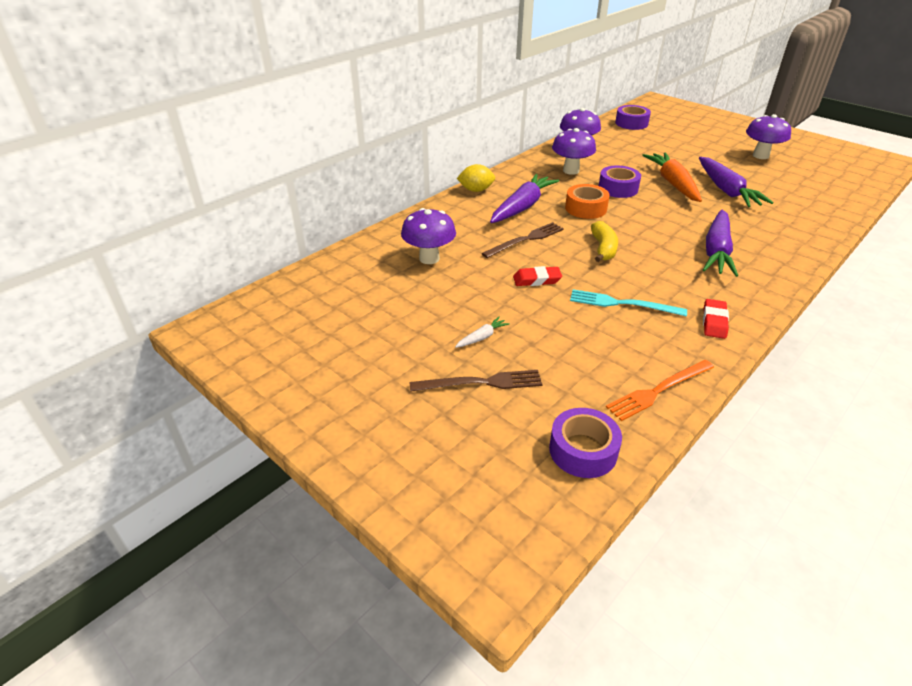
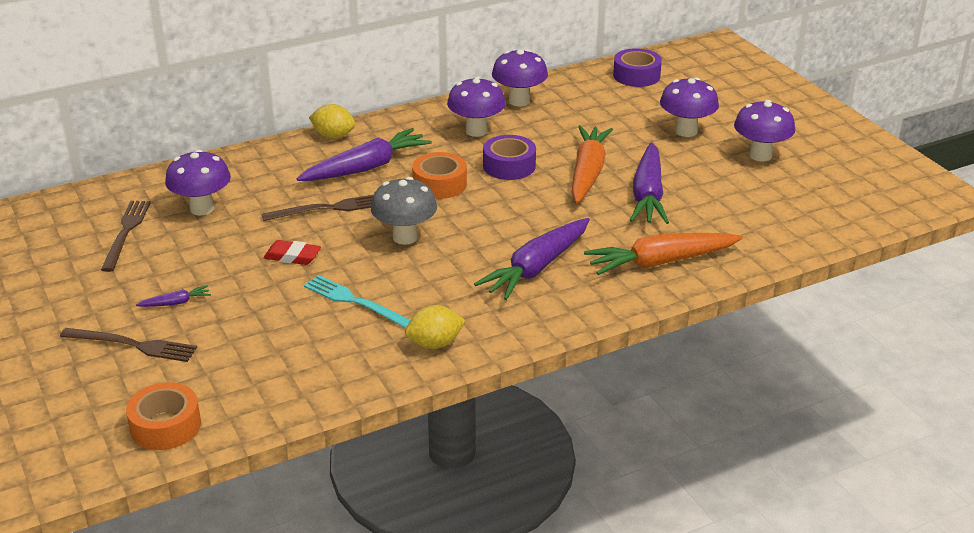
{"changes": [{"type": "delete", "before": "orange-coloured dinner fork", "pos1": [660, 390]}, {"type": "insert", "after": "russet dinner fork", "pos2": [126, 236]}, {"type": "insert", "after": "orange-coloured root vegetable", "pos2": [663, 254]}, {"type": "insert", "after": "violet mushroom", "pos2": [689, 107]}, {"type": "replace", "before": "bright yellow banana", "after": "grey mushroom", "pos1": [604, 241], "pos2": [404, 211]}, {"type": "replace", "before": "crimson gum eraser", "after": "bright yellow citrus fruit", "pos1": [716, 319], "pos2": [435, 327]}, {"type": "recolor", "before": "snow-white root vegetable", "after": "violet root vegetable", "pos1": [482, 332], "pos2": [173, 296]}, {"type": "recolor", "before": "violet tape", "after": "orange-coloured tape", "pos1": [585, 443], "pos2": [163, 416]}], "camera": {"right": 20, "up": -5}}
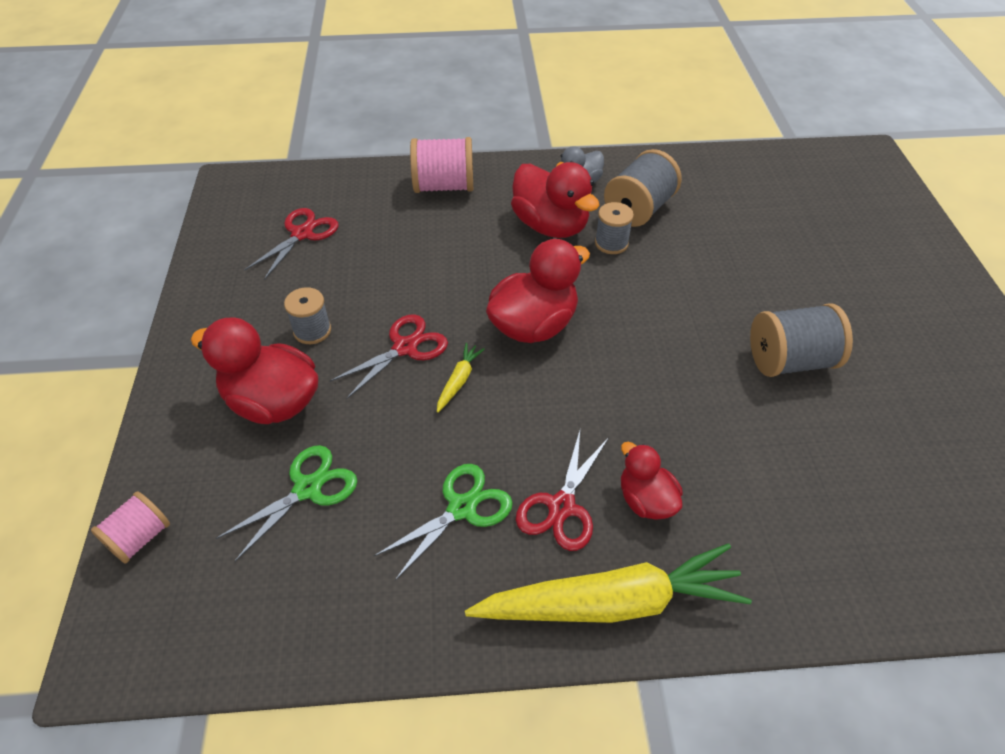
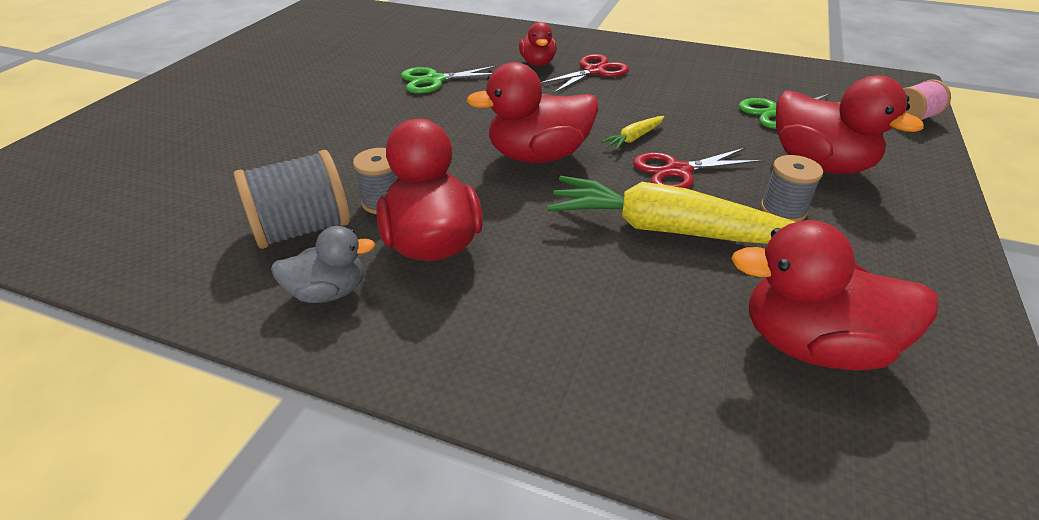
{"changes": [{"type": "delete", "before": "rosy reel of thread", "pos1": [441, 165]}, {"type": "delete", "before": "grey reel of thread", "pos1": [801, 340]}, {"type": "move", "before": "emerald pair of scissors", "pos1": [443, 522], "pos2": [449, 79]}, {"type": "move", "before": "bright yellow root vegetable", "pos1": [608, 583], "pos2": [671, 210]}, {"type": "replace", "before": "crimson pair of scissors", "after": "crimson toy duck", "pos1": [291, 244], "pos2": [834, 295]}], "camera": {"right": -155, "up": -10}}
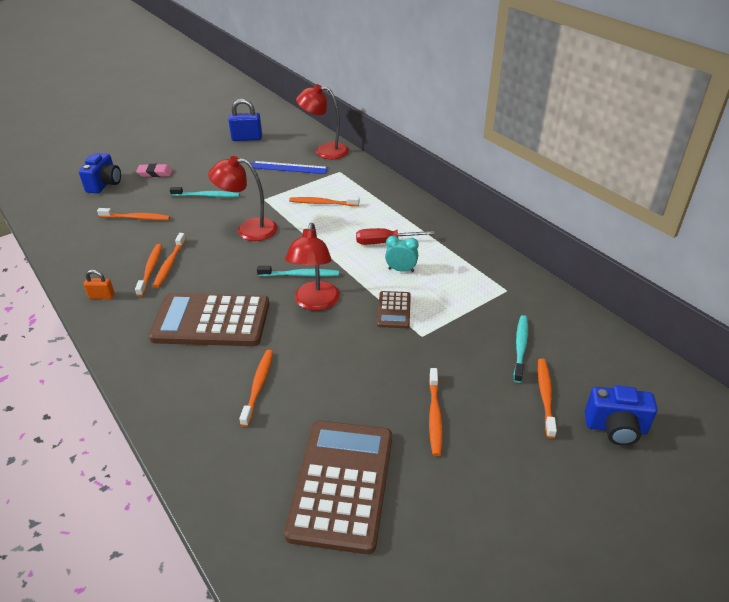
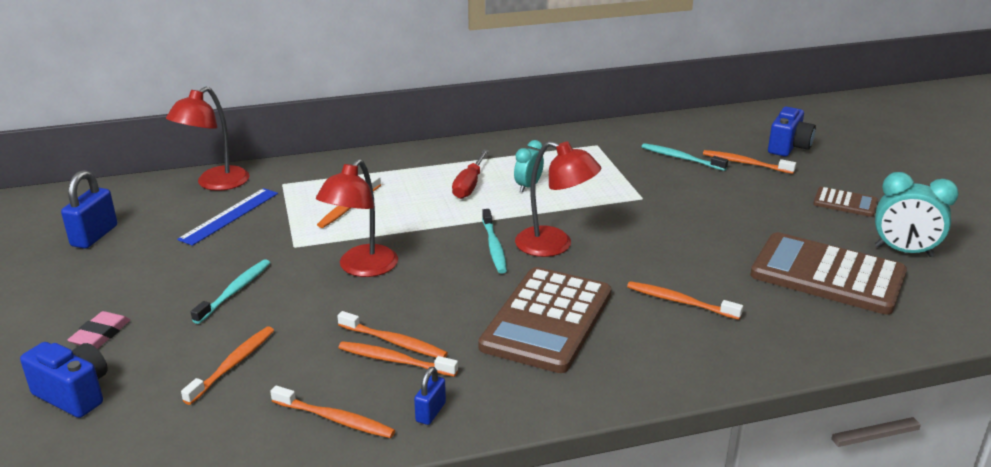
{"changes": [{"type": "insert", "after": "turquoise bedside clock", "pos2": [917, 214]}, {"type": "move", "before": "russet adding machine", "pos1": [394, 309], "pos2": [845, 202]}, {"type": "move", "before": "orange-coloured dental brush", "pos1": [435, 412], "pos2": [332, 412]}, {"type": "recolor", "before": "orange-coloured small lock", "after": "royal blue small lock", "pos1": [99, 284], "pos2": [430, 396]}, {"type": "rotate", "before": "turquoise dental brush", "pos1": [298, 271], "pos2": [494, 241], "turn": 150}], "camera": {"right": -70, "up": -10}}
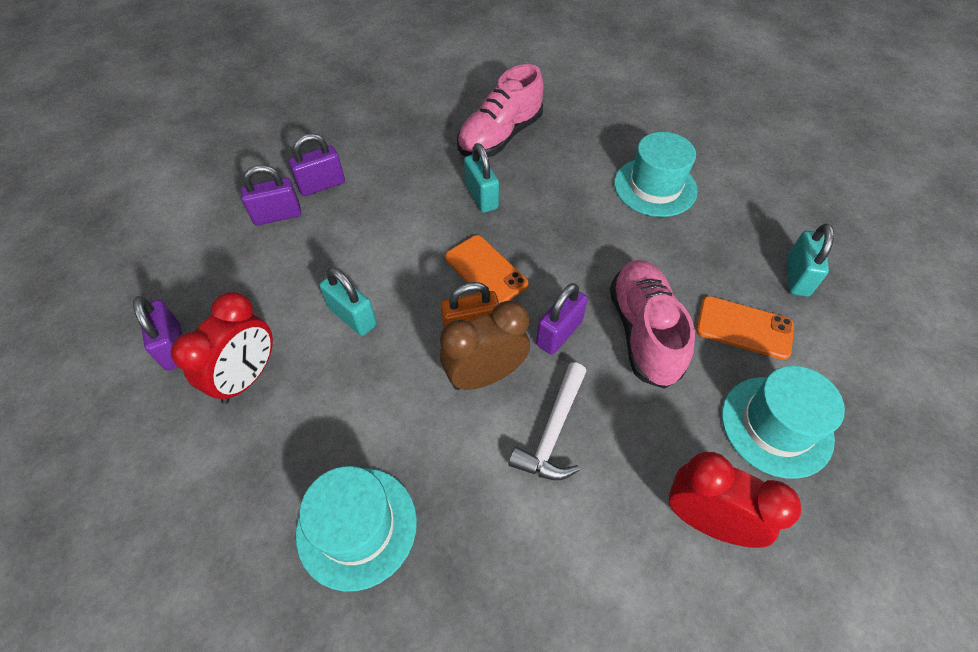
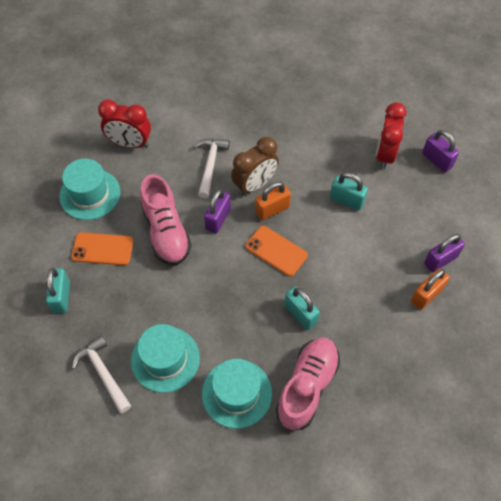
{"changes": [{"type": "insert", "after": "snow-white claw hammer", "pos2": [101, 374]}, {"type": "move", "before": "turquoise top hat", "pos1": [356, 528], "pos2": [237, 394]}, {"type": "recolor", "before": "violet small lock", "after": "orange-coloured small lock", "pos1": [316, 164], "pos2": [430, 289]}], "camera": {"right": 165, "up": 5}}
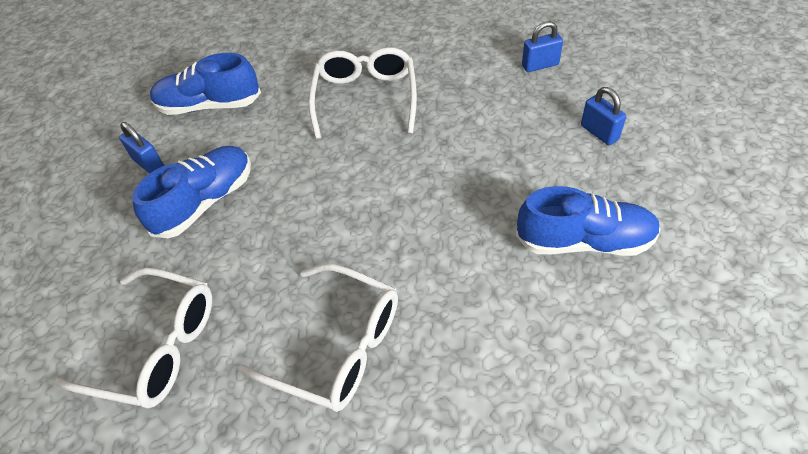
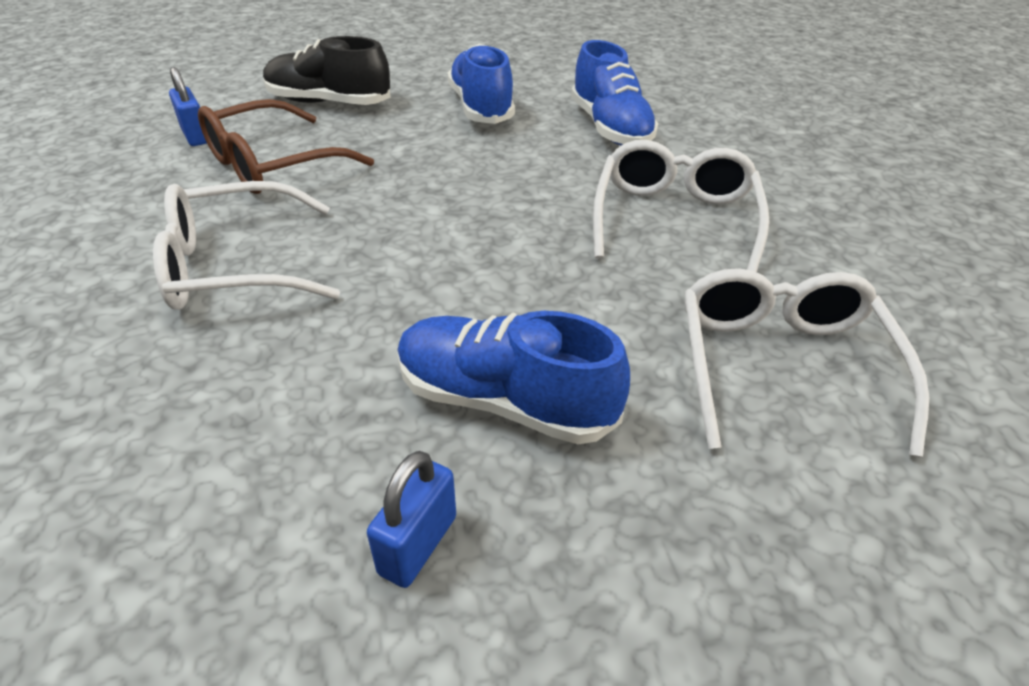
{"changes": [{"type": "insert", "after": "russet eyeglasses", "pos2": [286, 146]}, {"type": "move", "before": "royal blue shoe", "pos1": [205, 84], "pos2": [614, 93]}, {"type": "replace", "before": "royal blue small lock", "after": "black shoe", "pos1": [603, 116], "pos2": [327, 70]}], "camera": {"right": -110, "up": -10}}
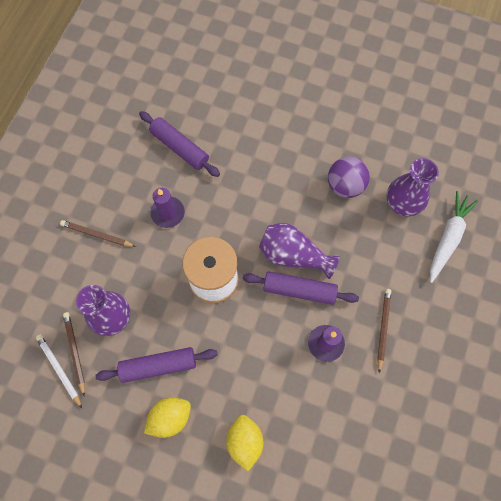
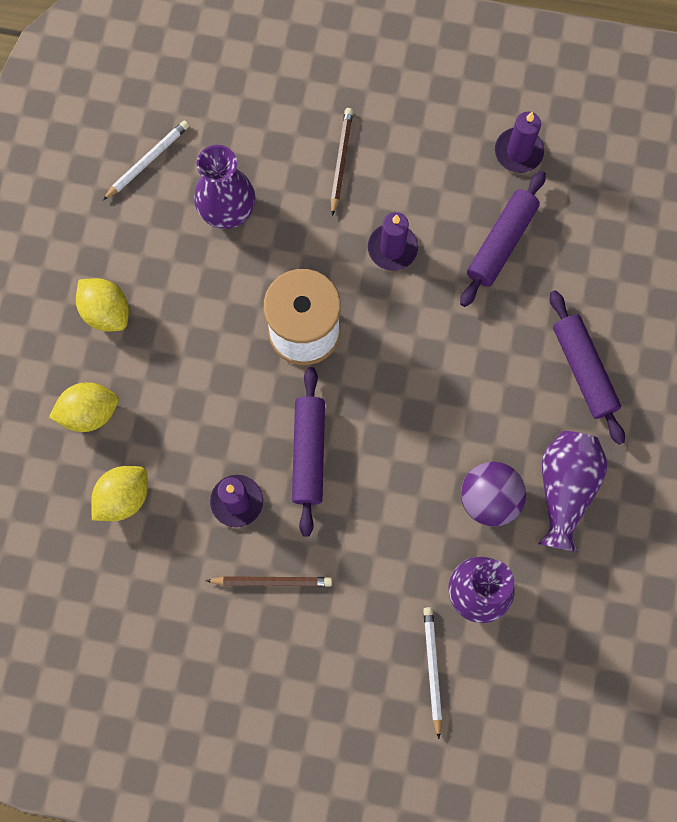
{"changes": [{"type": "delete", "before": "russet wooden pencil", "pos1": [74, 354]}, {"type": "insert", "after": "bright yellow citrus fruit", "pos2": [119, 493]}, {"type": "insert", "after": "violet pillar candle", "pos2": [519, 142]}, {"type": "move", "before": "violet pastry roller", "pos1": [156, 365], "pos2": [587, 367]}, {"type": "move", "before": "violet tall vase", "pos1": [299, 251], "pos2": [572, 491]}, {"type": "replace", "before": "snow-white root vegetable", "after": "snow-white wooden pencil", "pos1": [454, 237], "pos2": [432, 673]}], "camera": {"right": 80, "up": 5}}
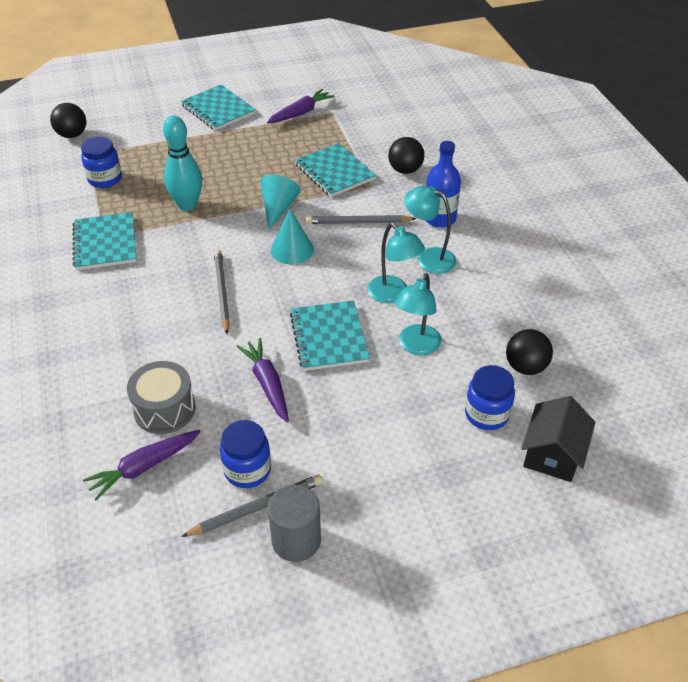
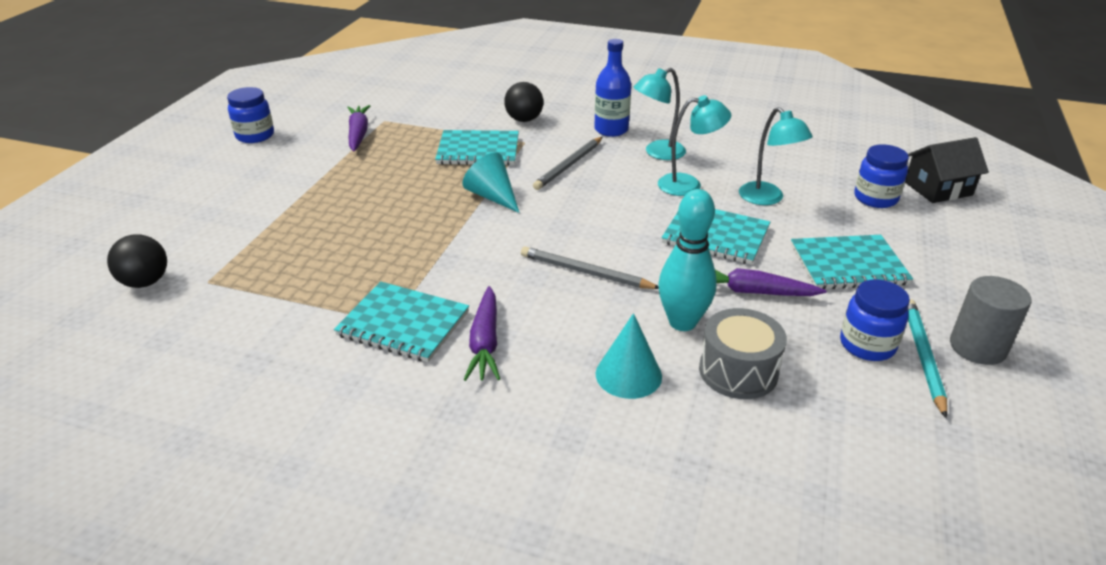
{"changes": [{"type": "delete", "before": "black play ball", "pos1": [529, 352]}, {"type": "move", "before": "royal blue jam jar", "pos1": [101, 162], "pos2": [250, 115]}, {"type": "move", "before": "violet root vegetable", "pos1": [142, 465], "pos2": [482, 333]}, {"type": "move", "before": "turquoise bowling pin", "pos1": [183, 163], "pos2": [688, 260]}, {"type": "move", "before": "turquoise exercise book", "pos1": [218, 108], "pos2": [852, 262]}, {"type": "move", "before": "turquoise cone", "pos1": [292, 236], "pos2": [629, 356]}, {"type": "recolor", "before": "grey wooden pencil", "after": "turquoise wooden pencil", "pos1": [252, 506], "pos2": [927, 358]}, {"type": "rotate", "before": "black cottage", "pos1": [558, 439], "pos2": [947, 170], "turn": -75}], "camera": {"right": -55, "up": -10}}
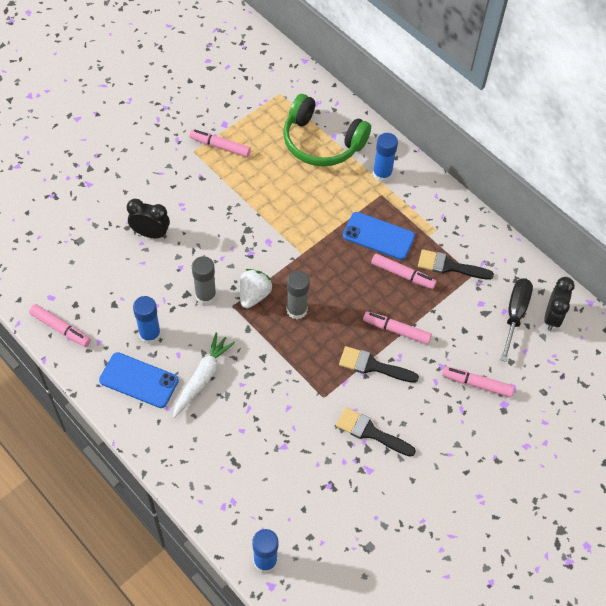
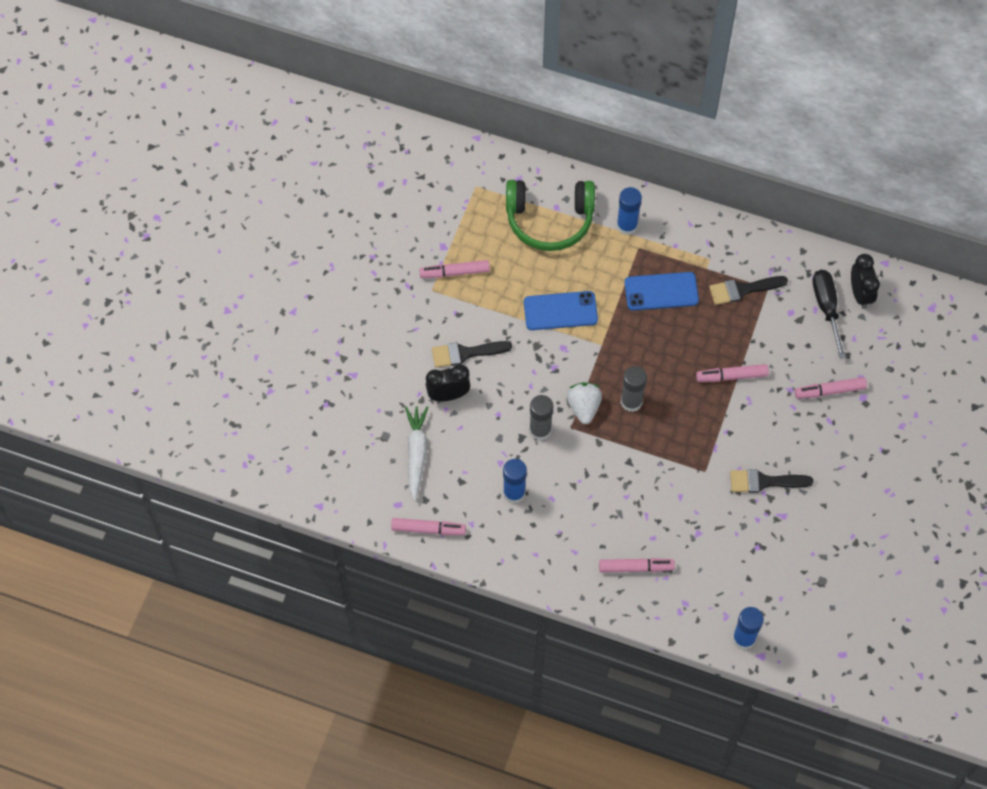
{"changes": [{"type": "move", "before": "royal blue phone", "pos1": [139, 380], "pos2": [561, 310]}, {"type": "move", "before": "snow-white root vegetable", "pos1": [204, 375], "pos2": [416, 453]}, {"type": "move", "before": "black paintbrush", "pos1": [379, 364], "pos2": [472, 354]}, {"type": "move", "before": "rosy marker", "pos1": [404, 271], "pos2": [637, 565]}], "camera": {"right": -25, "up": 5}}
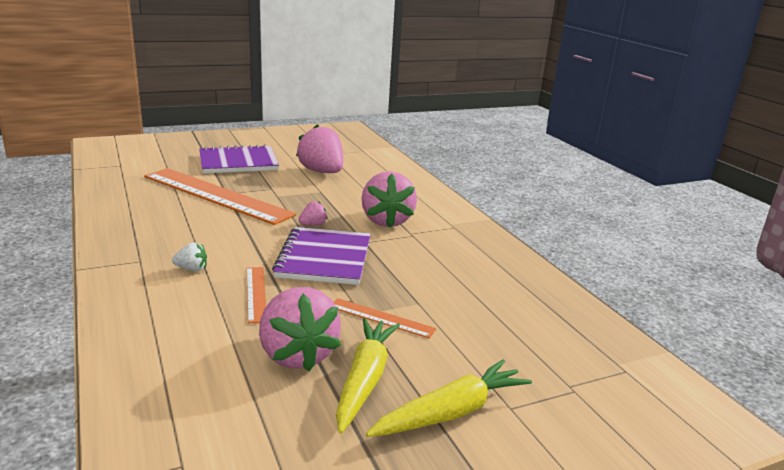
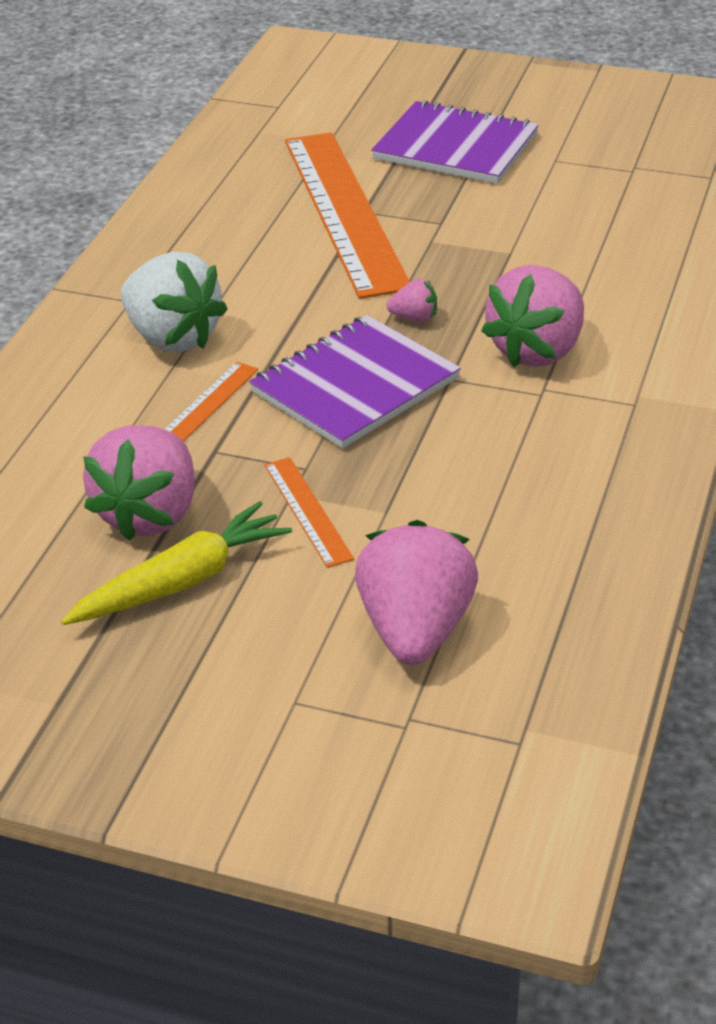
{"changes": [{"type": "delete", "before": "bright yellow root vegetable", "pos1": [449, 398]}, {"type": "move", "before": "rosy strawberry", "pos1": [319, 148], "pos2": [416, 592]}, {"type": "resize", "before": "snow-white strawberry", "pos1": [189, 257], "pos2": [174, 302], "scale": 2.25}], "camera": {"right": 45, "up": 15}}
